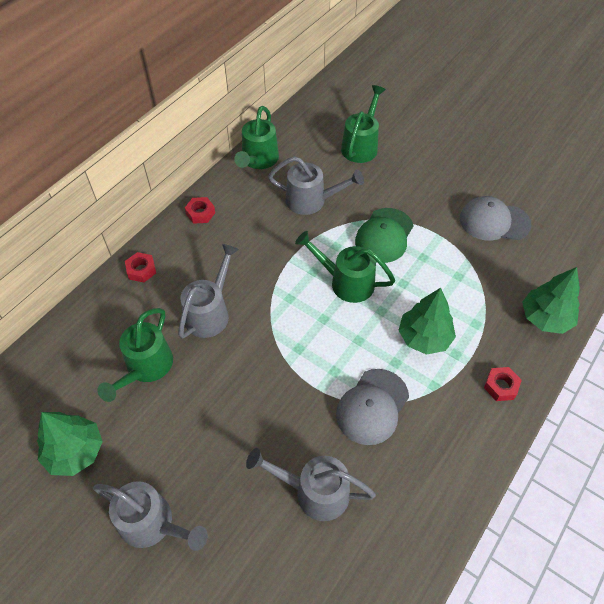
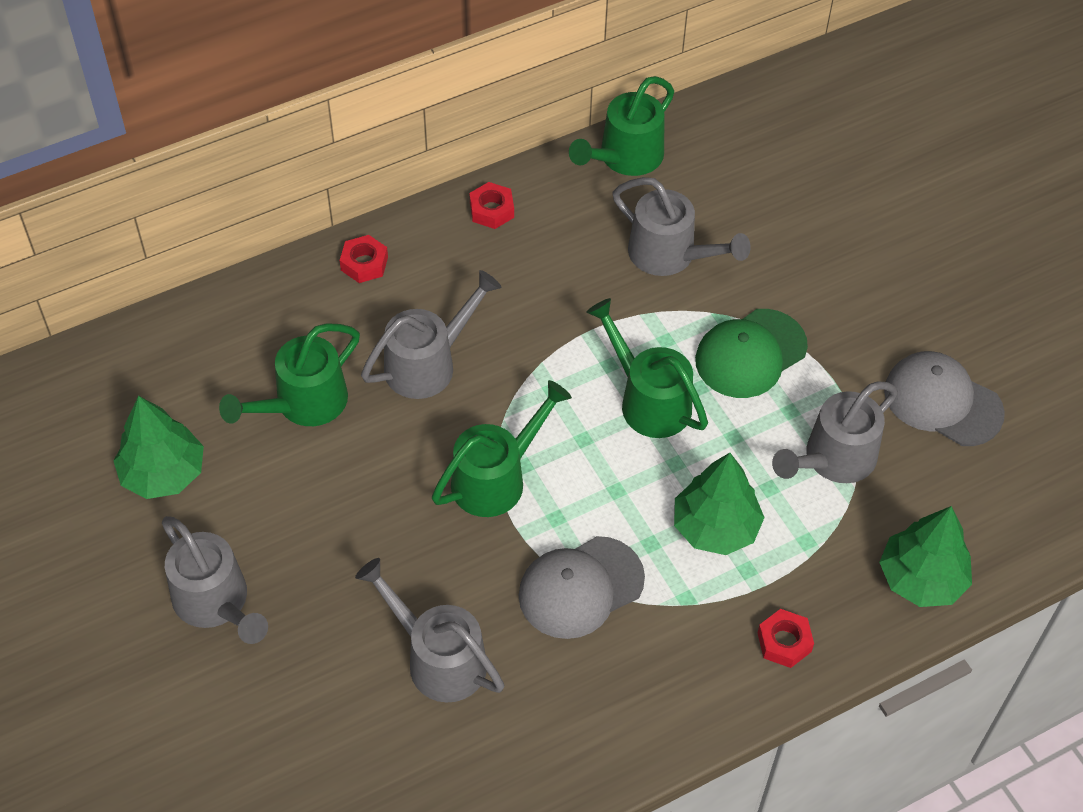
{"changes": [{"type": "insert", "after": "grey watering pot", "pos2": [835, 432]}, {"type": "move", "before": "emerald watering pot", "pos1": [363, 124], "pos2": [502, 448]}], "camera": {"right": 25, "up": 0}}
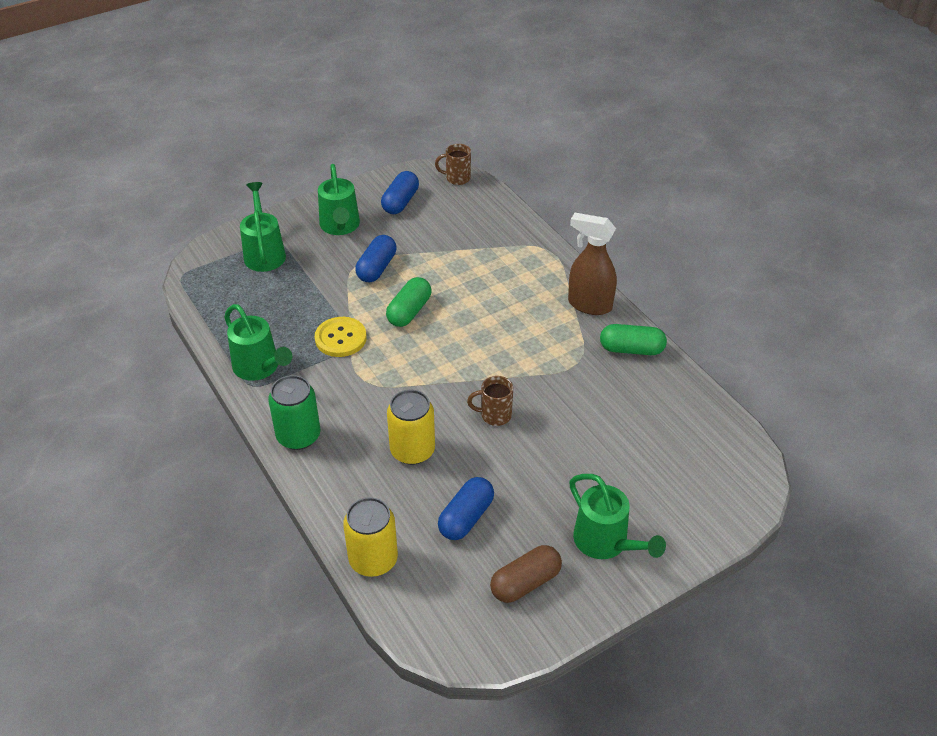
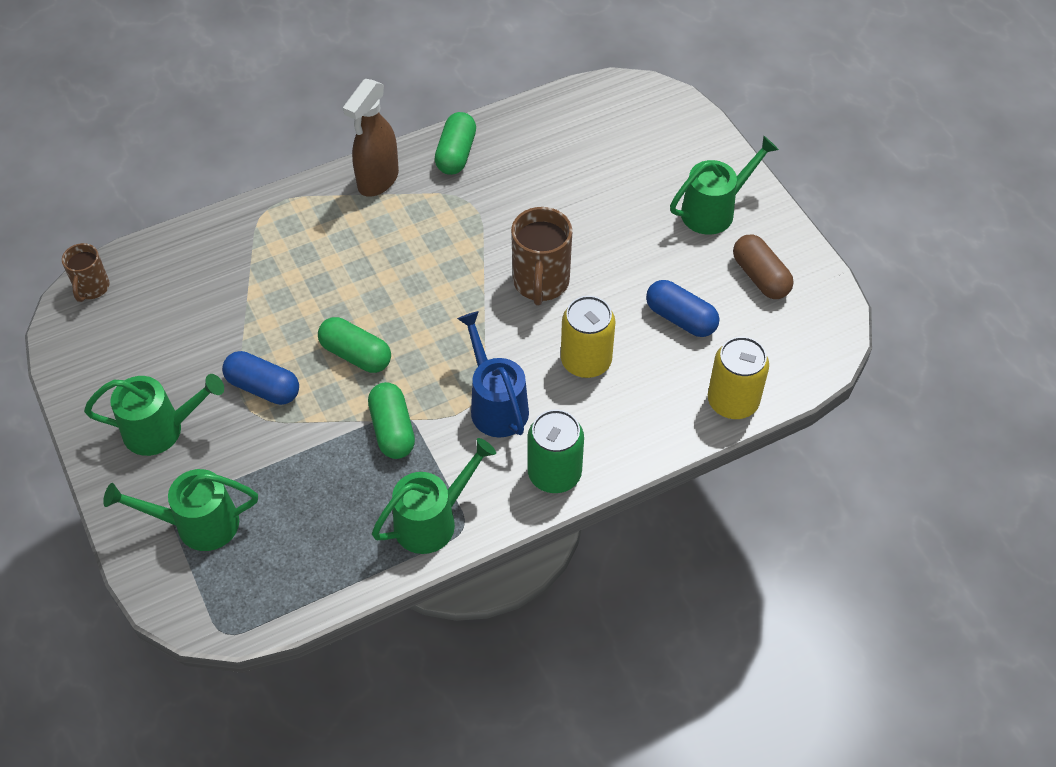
{"changes": [{"type": "delete", "before": "royal blue pill", "pos1": [400, 192]}, {"type": "insert", "after": "royal blue watering pot", "pos2": [493, 374]}, {"type": "replace", "before": "bright yellow sewing button", "after": "emerald pill", "pos1": [341, 337], "pos2": [391, 420]}, {"type": "resize", "before": "russet tea mug", "pos1": [490, 401], "pos2": [541, 256], "scale": 1.66}], "camera": {"right": -85, "up": 10}}
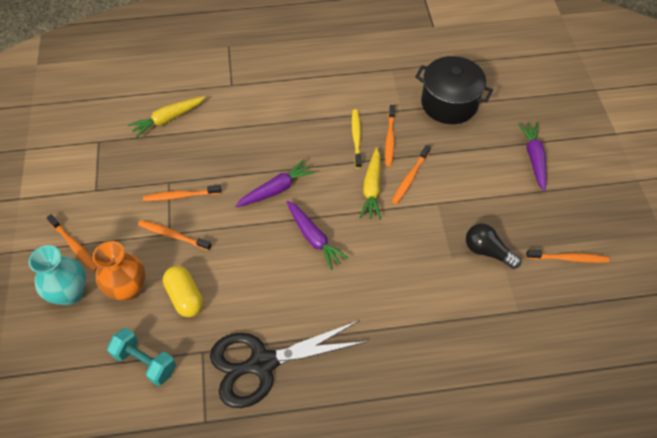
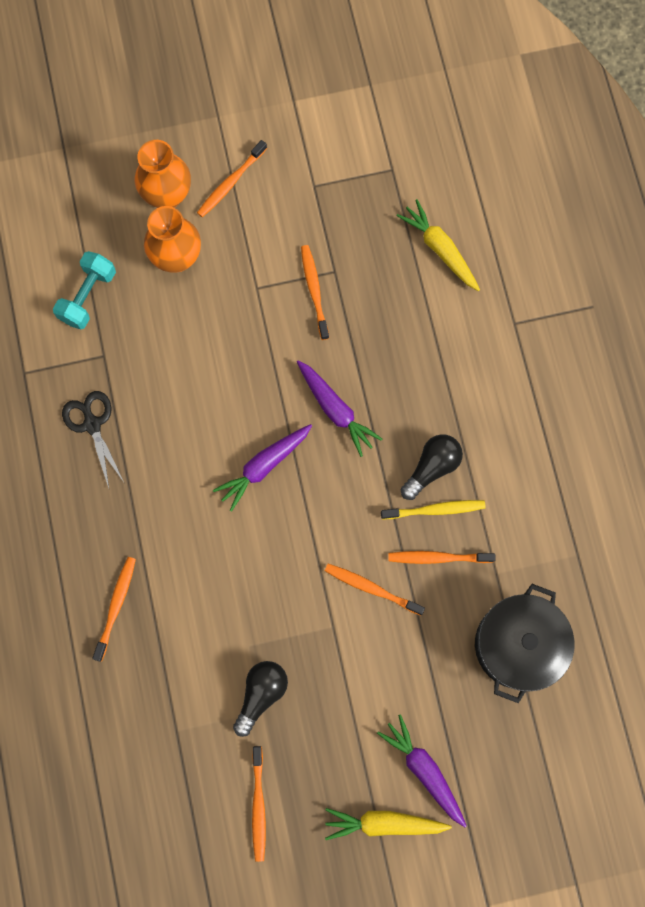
{"changes": [{"type": "delete", "before": "bright yellow pill", "pos1": [183, 291]}, {"type": "insert", "after": "black bulb", "pos2": [432, 467]}, {"type": "move", "before": "orange-coloured dental brush", "pos1": [175, 235], "pos2": [114, 609]}, {"type": "move", "before": "bright yellow root vegetable", "pos1": [370, 183], "pos2": [388, 824]}, {"type": "recolor", "before": "turquoise tall vase", "after": "orange-coloured tall vase", "pos1": [57, 275], "pos2": [163, 174]}, {"type": "rotate", "before": "violet root vegetable", "pos1": [532, 157], "pos2": [422, 770], "turn": -120}, {"type": "resize", "before": "black pair of scissors", "pos1": [289, 364], "pos2": [93, 439], "scale": 0.56}], "camera": {"right": 85, "up": 20}}
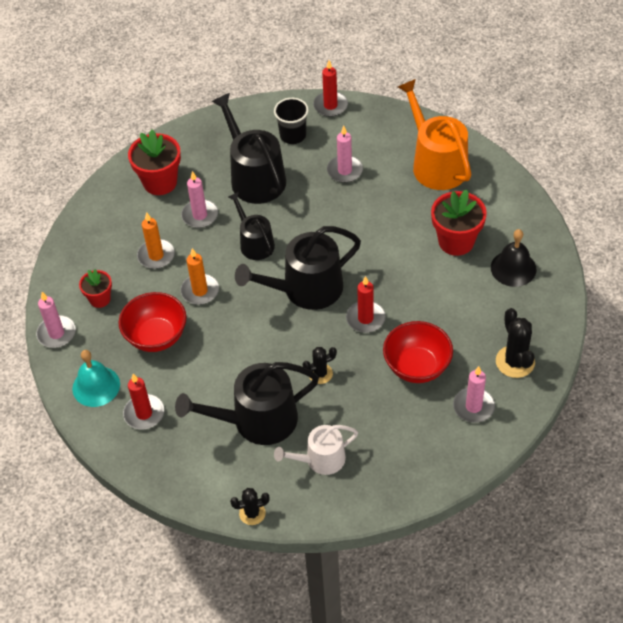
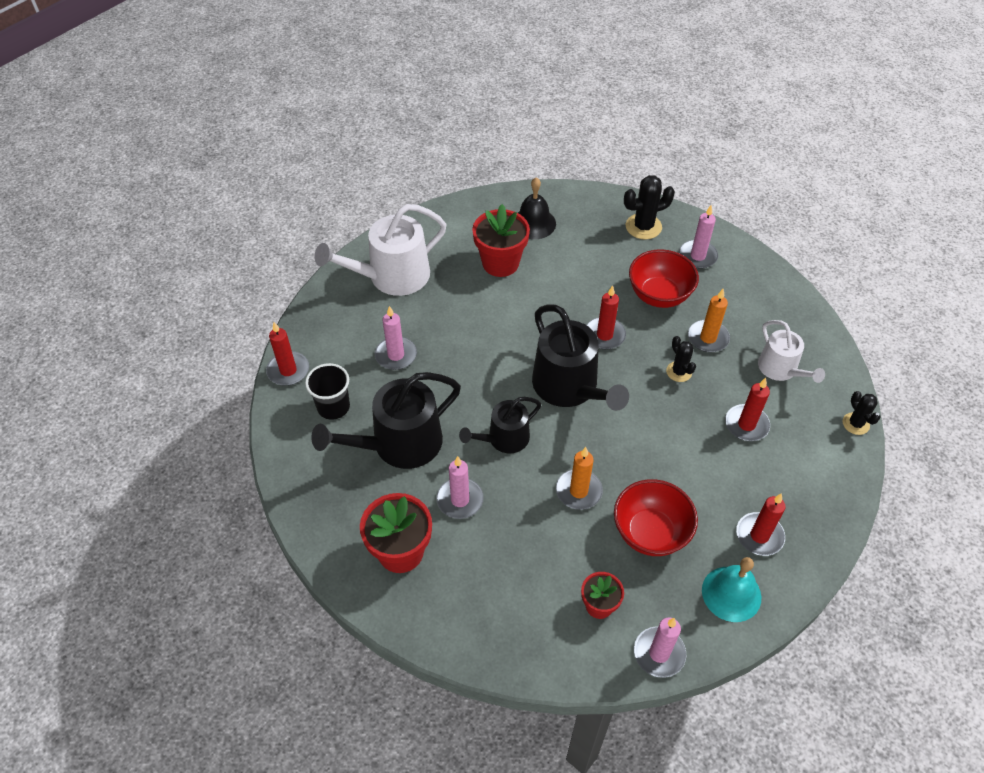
{"changes": [{"type": "move", "before": "orange-coloured pillar candle", "pos1": [156, 240], "pos2": [709, 321]}, {"type": "replace", "before": "black watering pot", "after": "crimson pillar candle", "pos1": [247, 403], "pos2": [747, 409]}, {"type": "recolor", "before": "orange-coloured watering pot", "after": "snow-white watering pot", "pos1": [434, 134], "pos2": [381, 250]}], "camera": {"right": -95, "up": 0}}
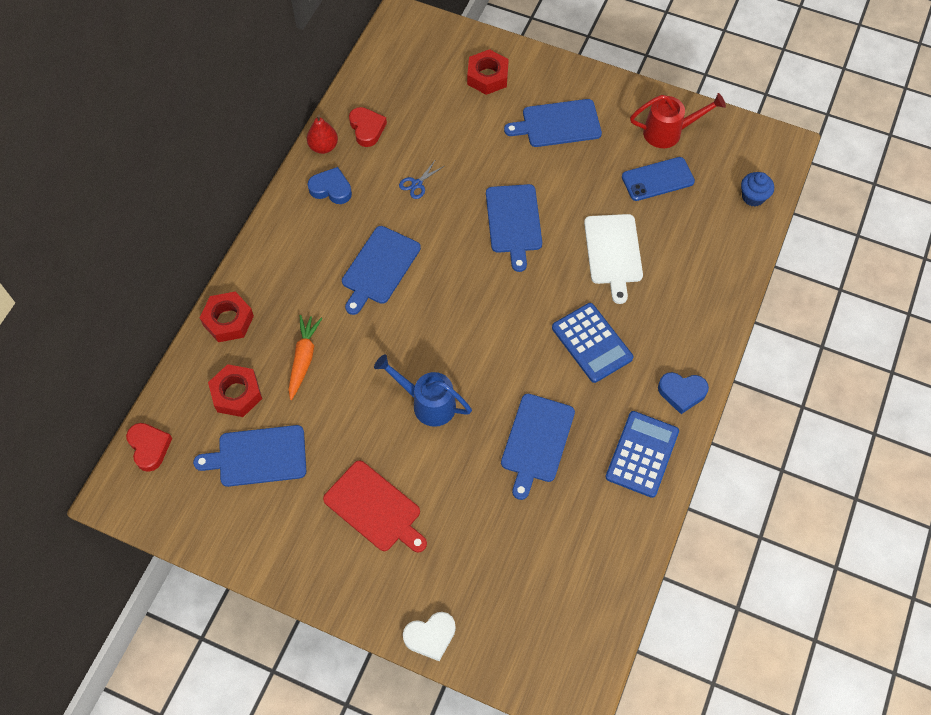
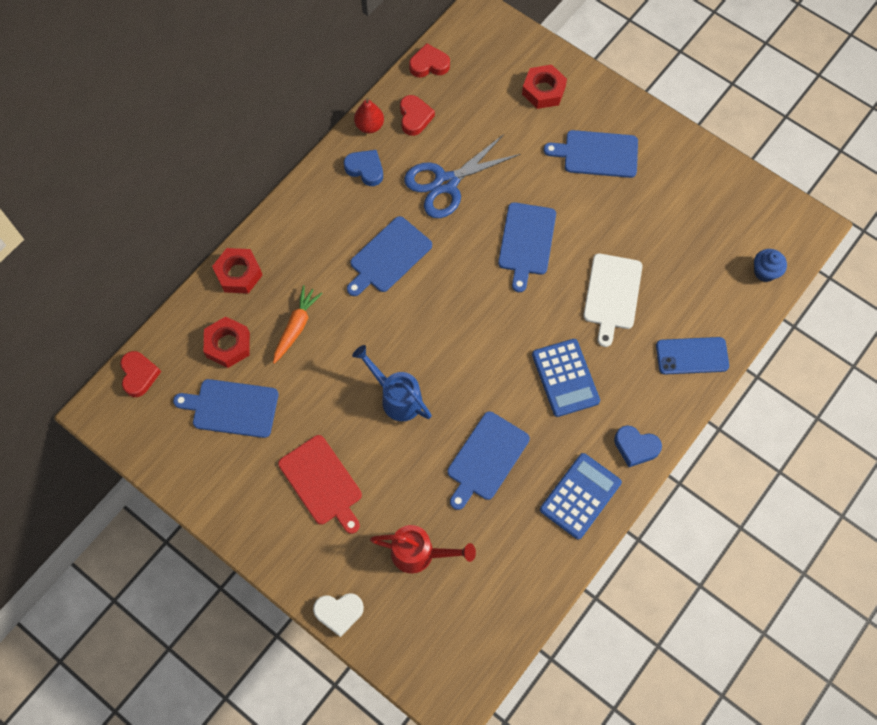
{"changes": [{"type": "insert", "after": "crimson heart", "pos2": [429, 60]}, {"type": "move", "before": "royal blue phone", "pos1": [658, 179], "pos2": [692, 355]}, {"type": "move", "before": "crimson watering pot", "pos1": [678, 120], "pos2": [423, 549]}, {"type": "resize", "before": "royal blue pair of scissors", "pos1": [421, 179], "pos2": [462, 176], "scale": 2.4}], "camera": {"right": 15, "up": 5}}
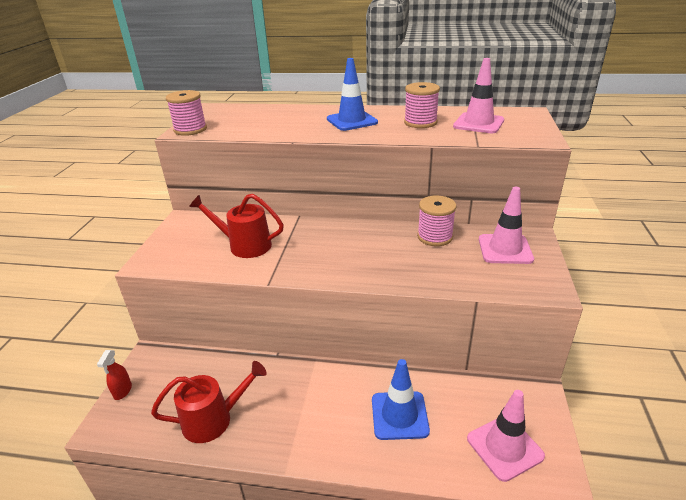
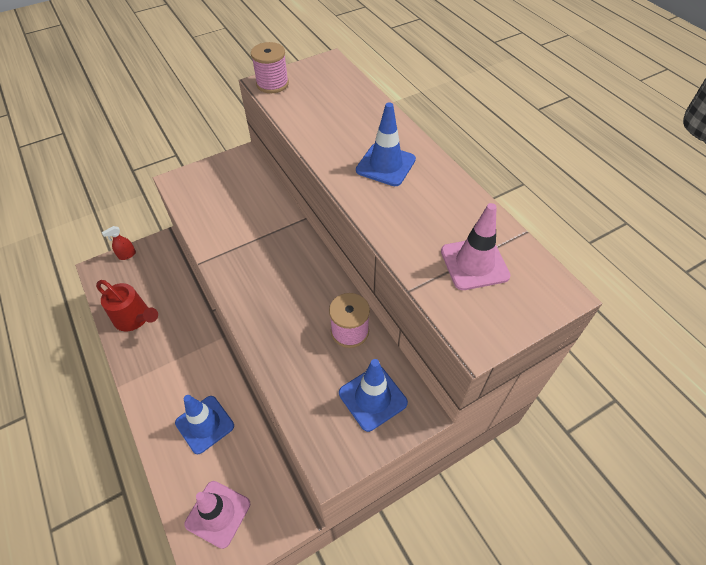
{"changes": [{"type": "delete", "before": "crimson watering pot", "pos1": [236, 226]}, {"type": "delete", "before": "rosy reel of thread", "pos1": [422, 105]}, {"type": "recolor", "before": "rosy safety cone", "after": "royal blue safety cone", "pos1": [506, 225], "pos2": [373, 395]}], "camera": {"right": 50, "up": 20}}
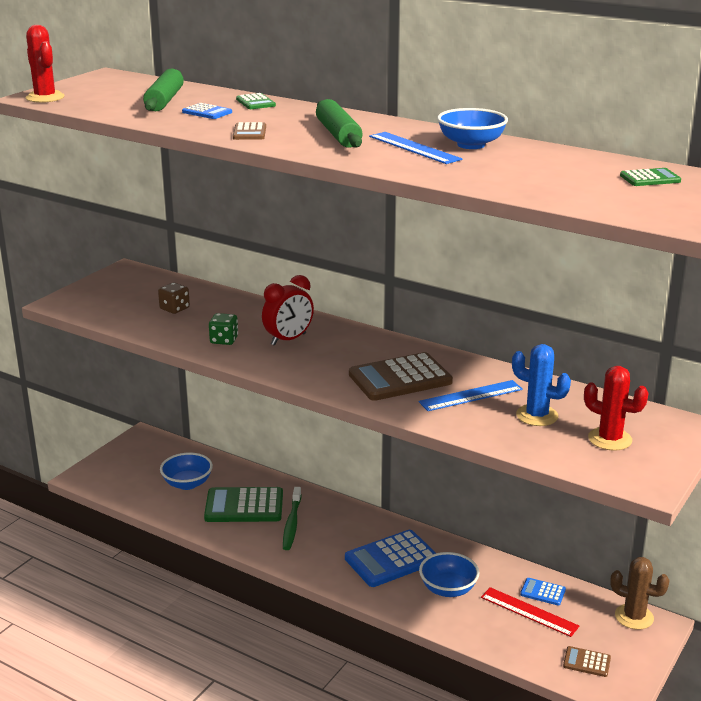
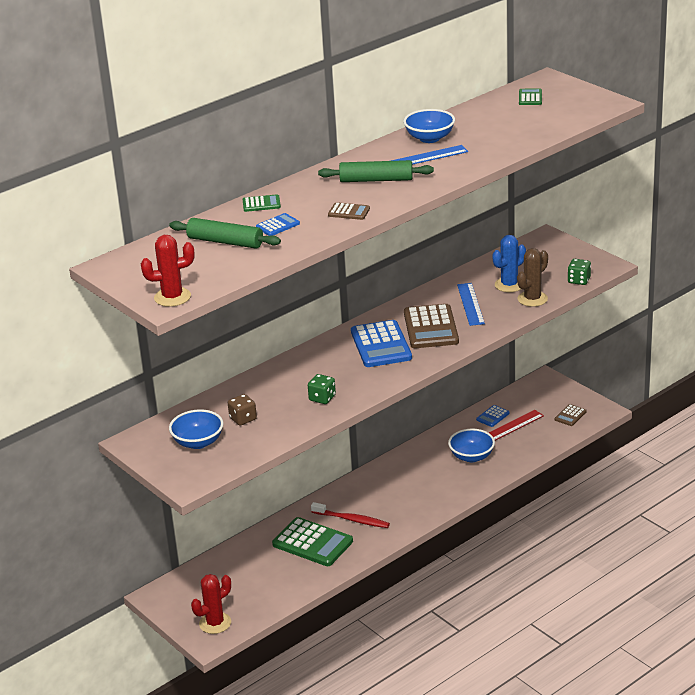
{"changes": [{"type": "delete", "before": "crimson bedside clock", "pos1": [288, 310]}, {"type": "insert", "after": "emerald dice", "pos2": [579, 272]}, {"type": "move", "before": "royal blue deep dish", "pos1": [186, 471], "pos2": [196, 429]}, {"type": "move", "before": "royal blue adding machine", "pos1": [390, 558], "pos2": [381, 343]}, {"type": "move", "before": "crimson prickly plant", "pos1": [616, 408], "pos2": [211, 604]}, {"type": "move", "before": "russet prickly plant", "pos1": [640, 593], "pos2": [532, 277]}, {"type": "recolor", "before": "emerald dental brush", "after": "crimson dental brush", "pos1": [292, 518], "pos2": [350, 515]}, {"type": "rotate", "before": "emerald adding machine", "pos1": [243, 504], "pos2": [312, 541], "turn": -75}], "camera": {"right": -70, "up": 5}}
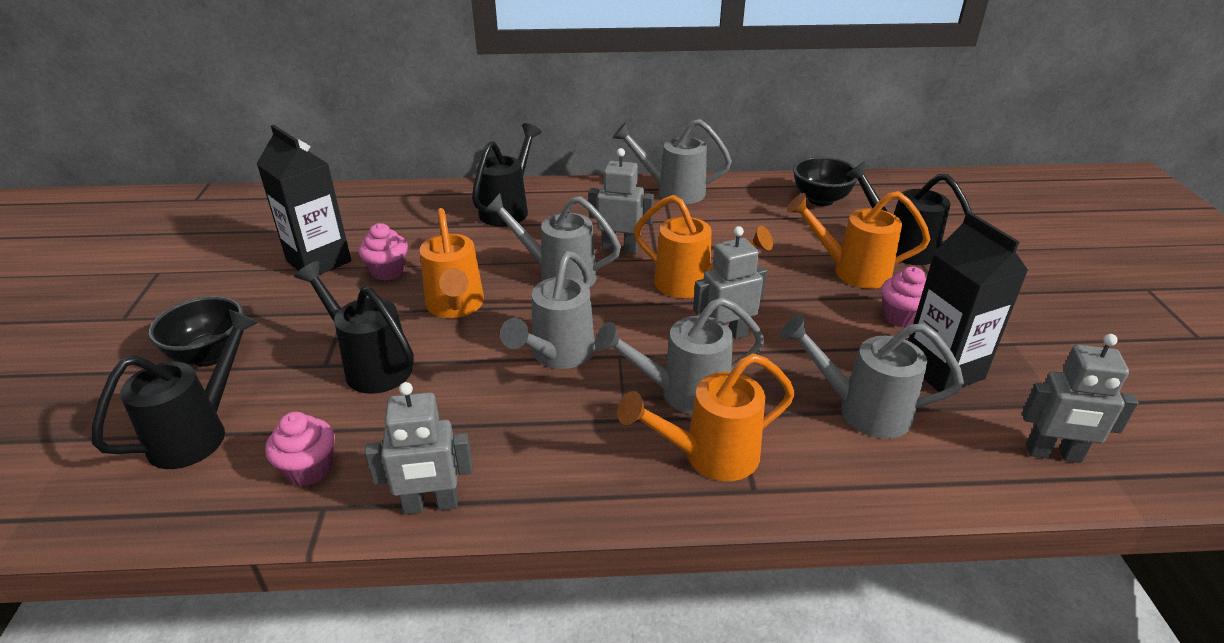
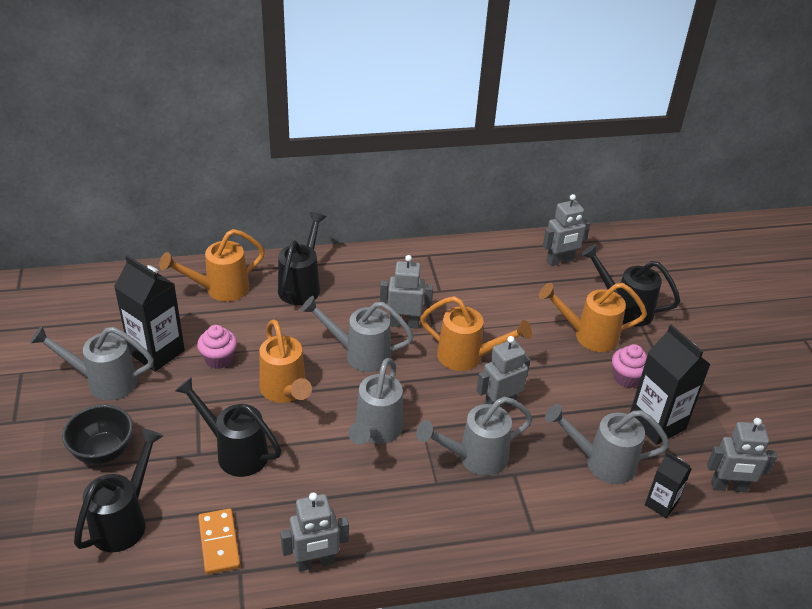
{"changes": [{"type": "insert", "after": "black juice carton", "pos2": [668, 485]}, {"type": "move", "before": "grey watering pot", "pos1": [672, 161], "pos2": [92, 363]}, {"type": "move", "before": "orange-coloured watering pot", "pos1": [706, 417], "pos2": [212, 265]}, {"type": "replace", "before": "rosy fairy cake", "after": "orange-coloured domino piece", "pos1": [300, 449], "pos2": [219, 542]}, {"type": "replace", "before": "black deep dish", "after": "grey toy robot", "pos1": [825, 181], "pos2": [567, 230]}], "camera": {"right": -10, "up": 5}}
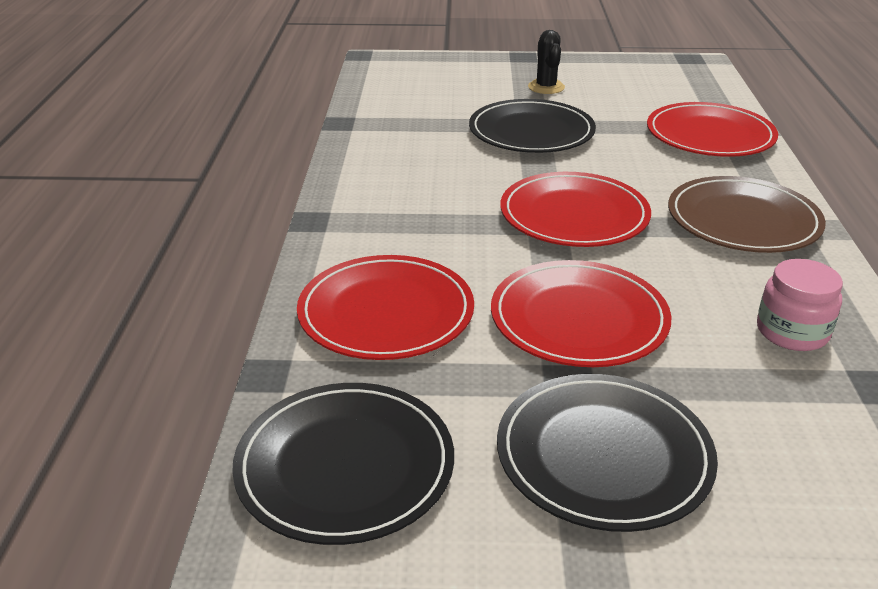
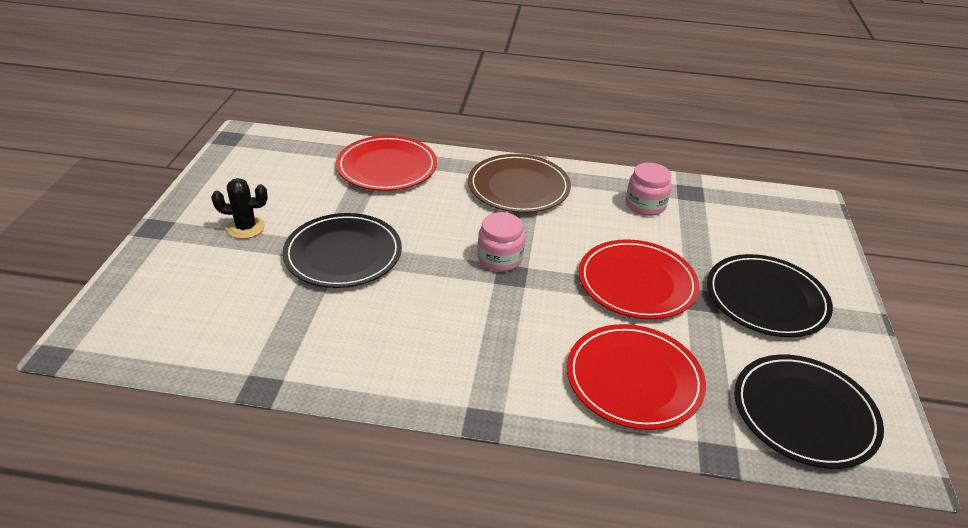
{"changes": [{"type": "replace", "before": "crimson plate", "after": "rosy jam jar", "pos1": [576, 209], "pos2": [501, 242]}], "camera": {"right": -85, "up": 5}}
